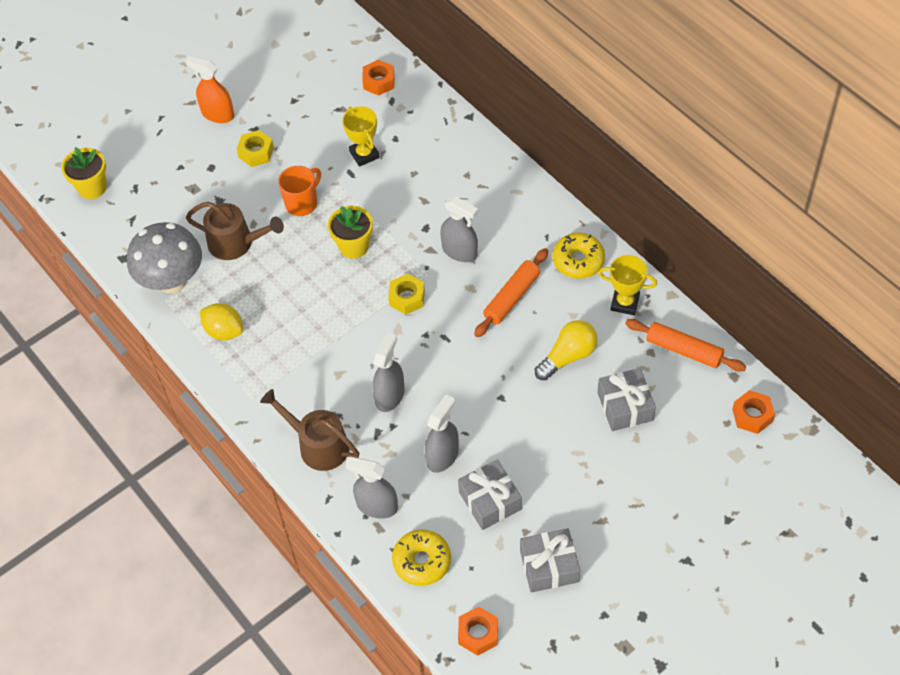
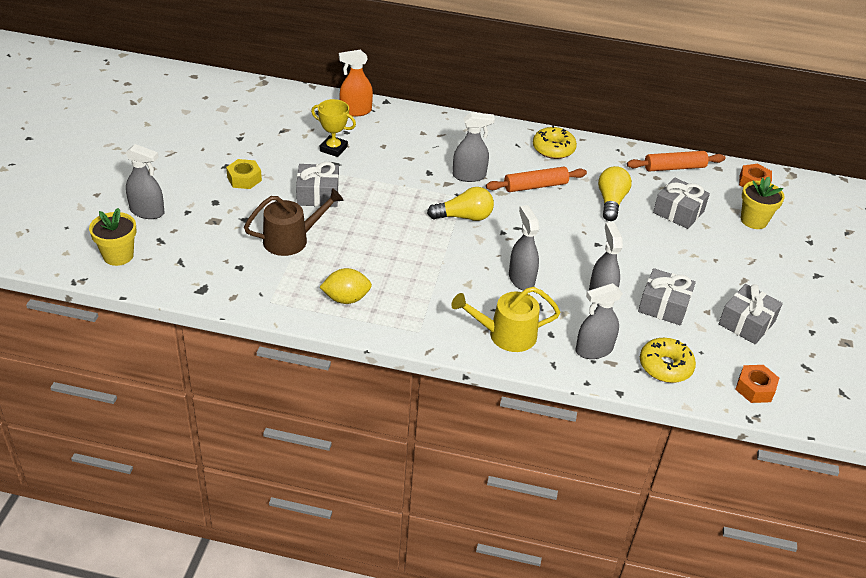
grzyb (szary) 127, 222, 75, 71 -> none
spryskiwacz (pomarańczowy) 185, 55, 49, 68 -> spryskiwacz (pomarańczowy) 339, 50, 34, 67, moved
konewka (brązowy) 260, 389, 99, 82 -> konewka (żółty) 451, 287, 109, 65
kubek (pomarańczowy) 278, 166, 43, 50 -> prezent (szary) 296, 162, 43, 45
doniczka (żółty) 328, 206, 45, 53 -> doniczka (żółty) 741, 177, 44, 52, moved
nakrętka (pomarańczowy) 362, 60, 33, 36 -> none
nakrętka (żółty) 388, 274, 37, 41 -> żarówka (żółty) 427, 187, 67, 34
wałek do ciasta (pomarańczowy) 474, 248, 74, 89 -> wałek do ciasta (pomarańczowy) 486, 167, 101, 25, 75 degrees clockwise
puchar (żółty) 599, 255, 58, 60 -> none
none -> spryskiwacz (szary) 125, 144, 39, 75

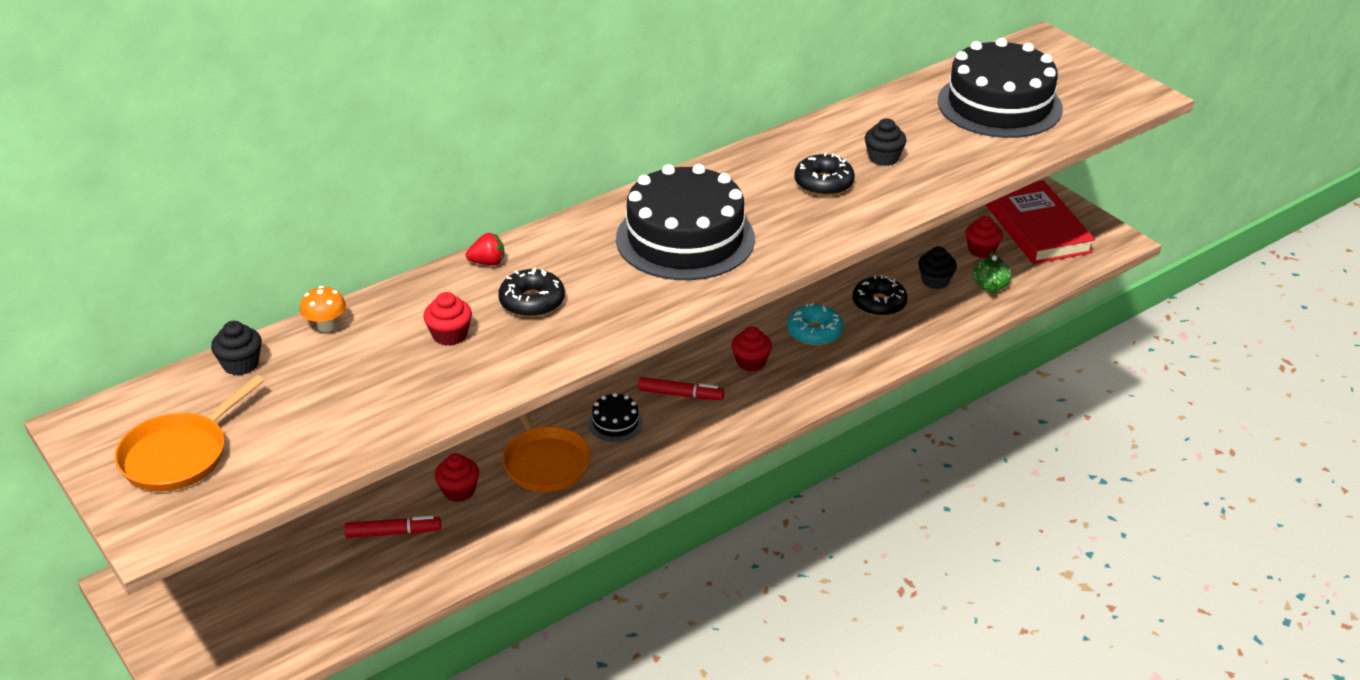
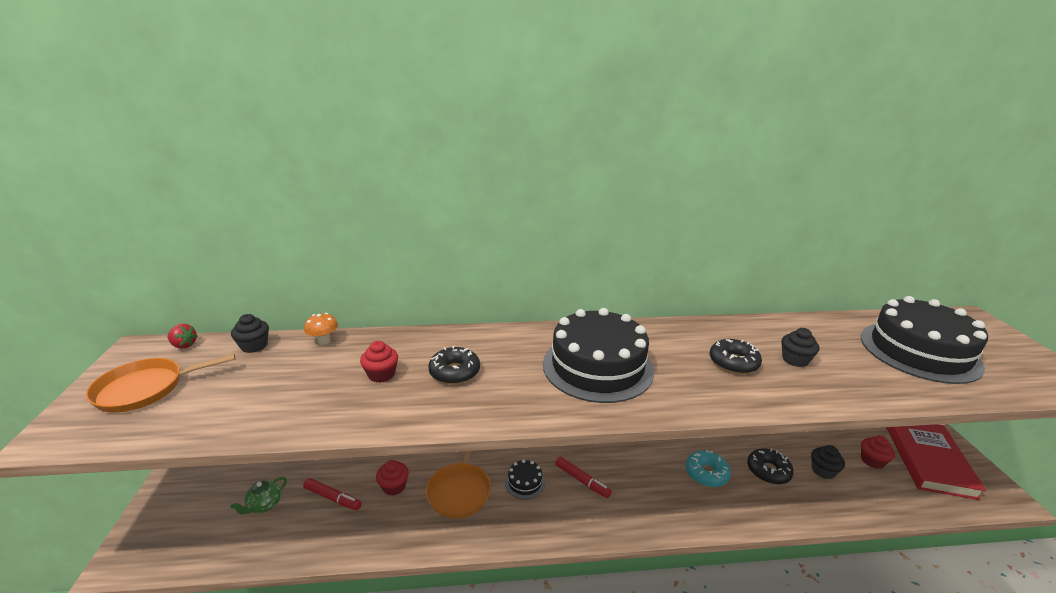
truskawka (czerwony) 466, 233, 38, 33 -> truskawka (czerwony) 168, 324, 30, 25, moved
muffinka (czerwony) 731, 326, 41, 46 -> none
imbryk (zielony) 973, 252, 39, 41 -> imbryk (zielony) 230, 477, 57, 37, moved

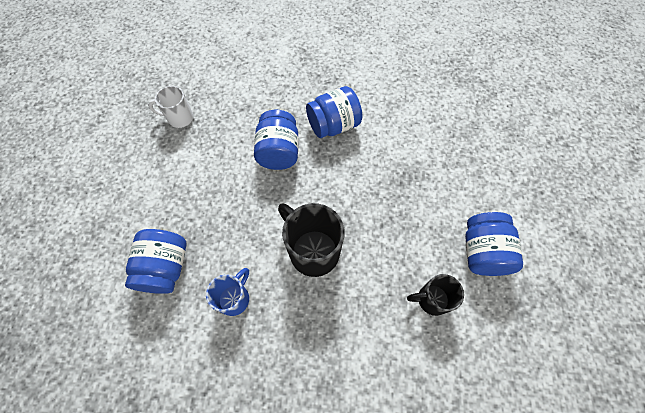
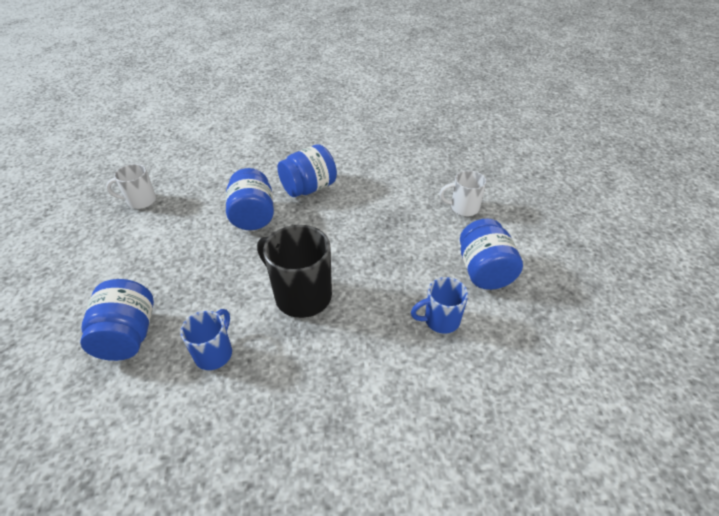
kubek (czarny) 407, 274, 57, 42 -> kubek (niebieski) 411, 277, 57, 57
none -> kubek (biały) 439, 170, 48, 46

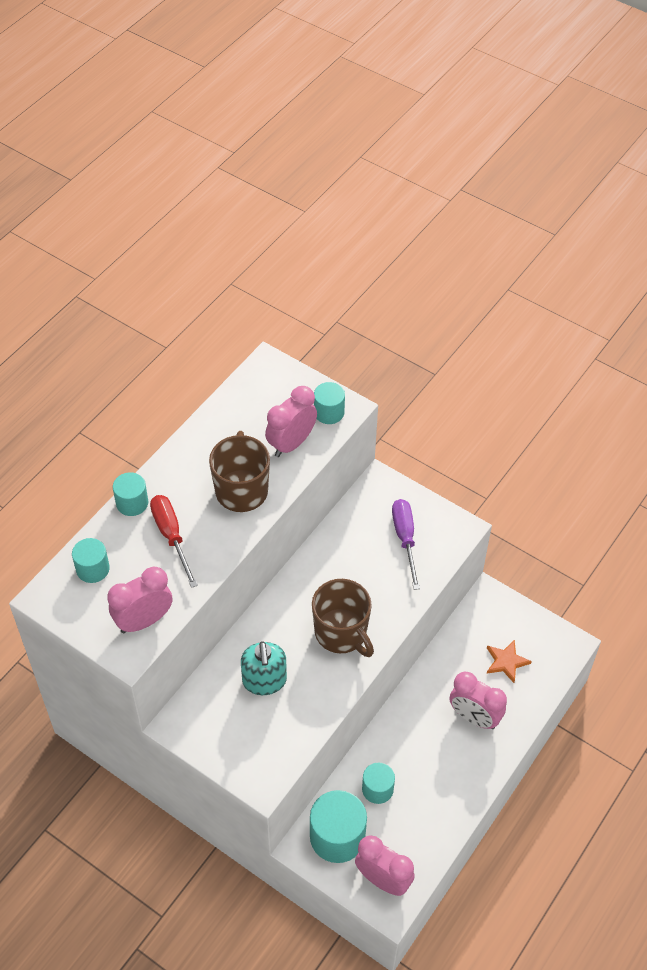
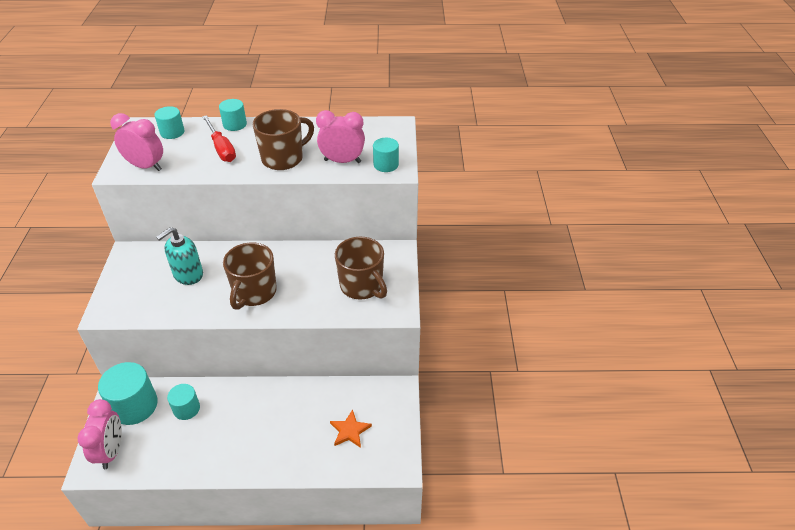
śrubokręt (czerwony) 150, 495, 48, 93 -> śrubokręt (czerwony) 202, 115, 34, 47, 120 degrees clockwise
śrubokręt (fioletowy) 392, 499, 28, 91 -> kubek (brązowy) 335, 237, 52, 63
budzik (różowy) 450, 672, 57, 57 -> none

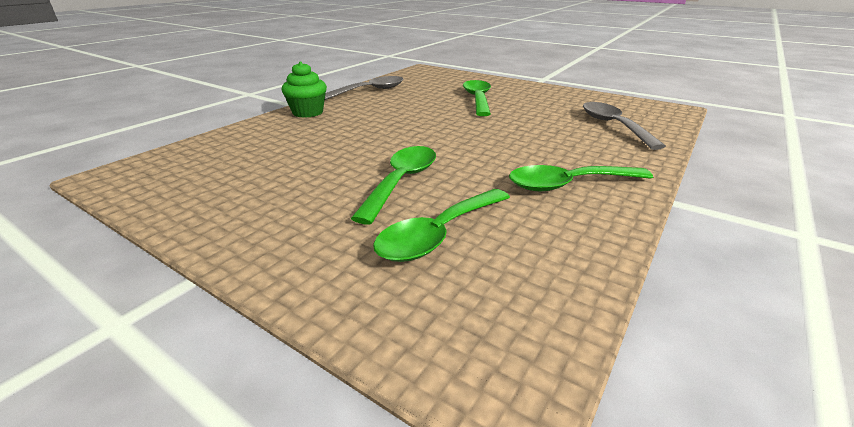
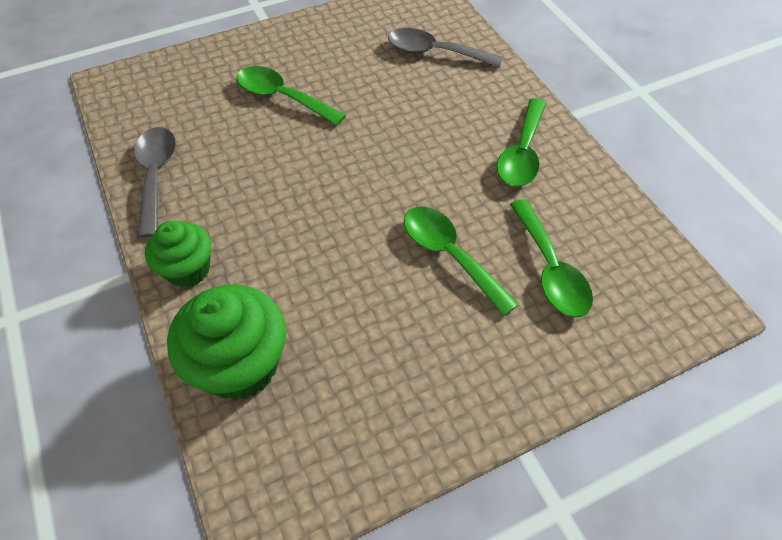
none -> muffinka (zielony) 167, 285, 119, 115

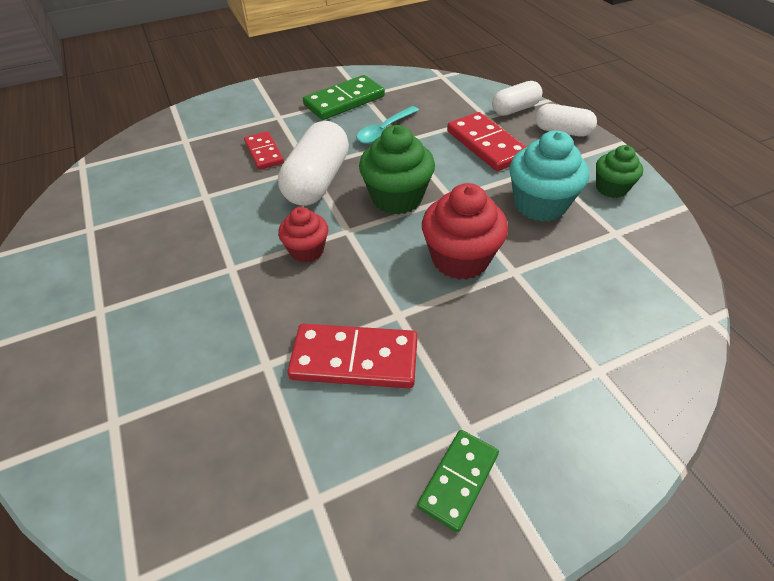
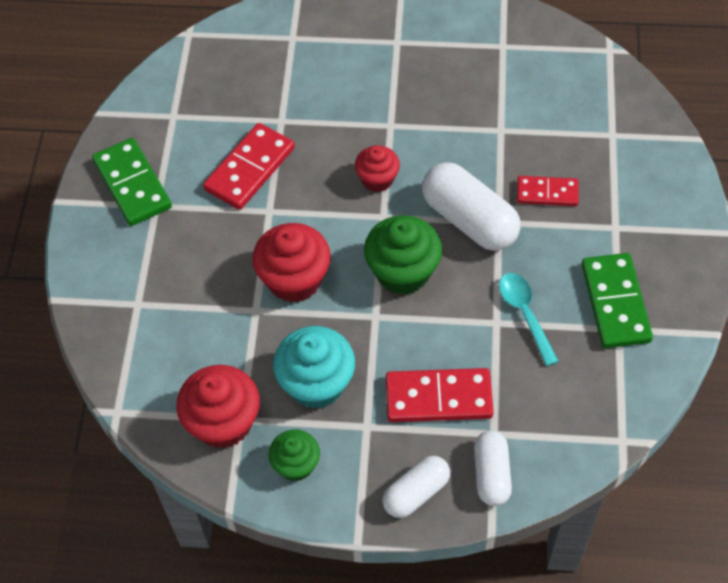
kostka domina (zielony) 417, 430, 82, 102 -> kostka domina (zielony) 92, 138, 80, 88, x1.58
none -> muffinka (czerwony) 176, 365, 84, 84

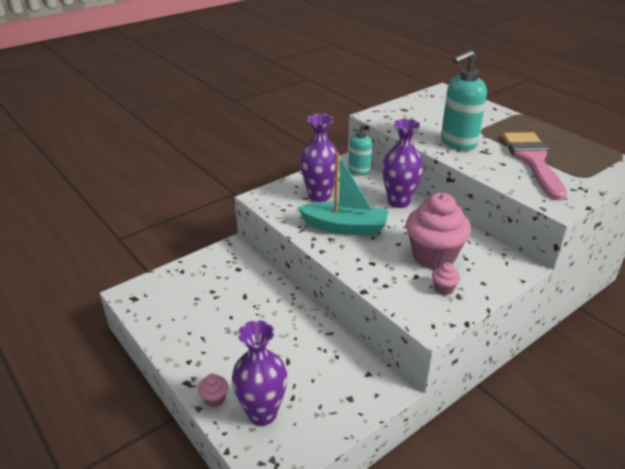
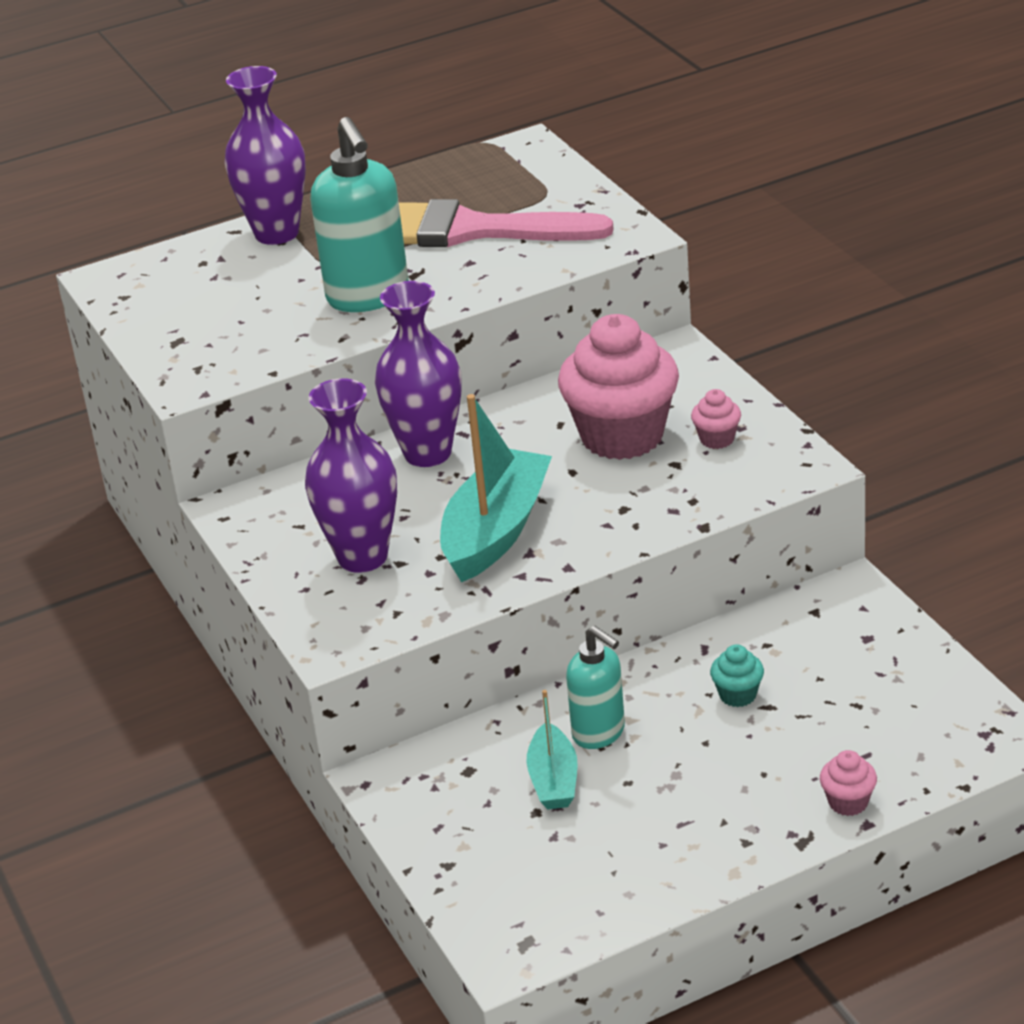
wazon (fioletowy) 232, 320, 55, 106 -> wazon (fioletowy) 224, 66, 82, 179, moved
dozownik mydła (turkusowy) 348, 122, 24, 53 -> dozownik mydła (turkusowy) 566, 626, 59, 123, moved
none -> łódka (turkusowy) 526, 690, 52, 119
none -> muffinka (turkusowy) 710, 644, 54, 63

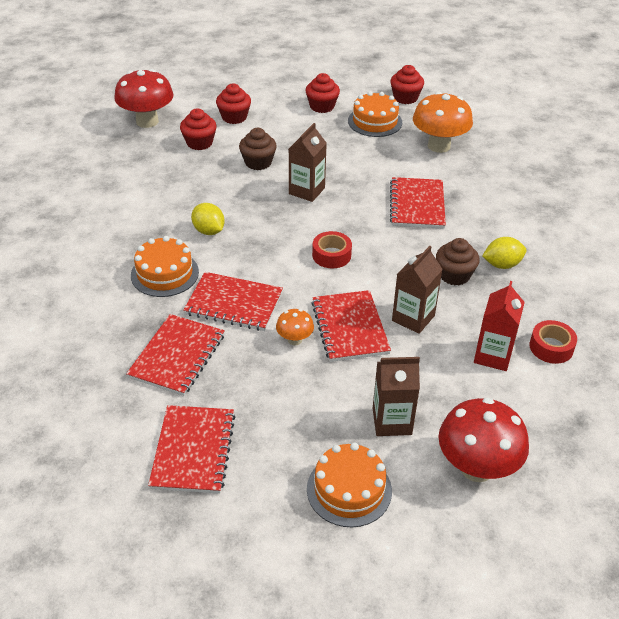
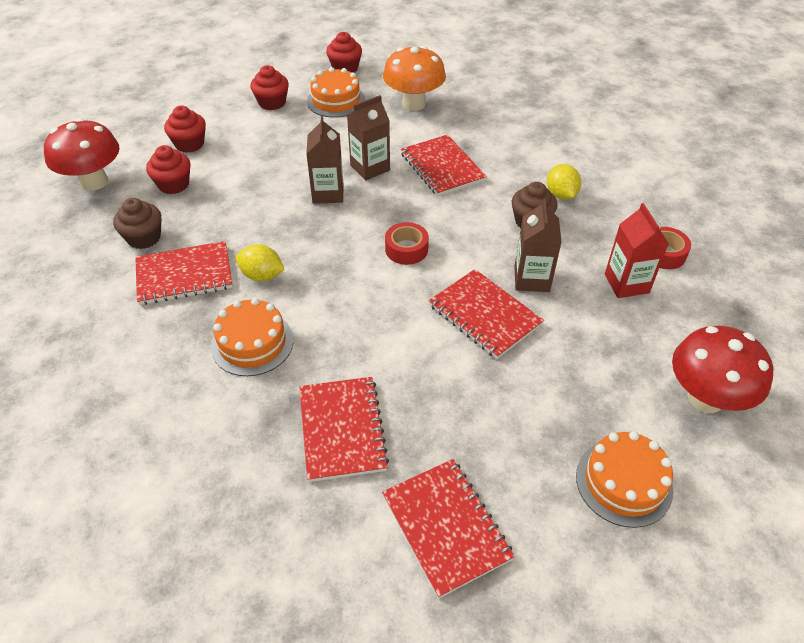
zeszyt (czerwony) 183, 272, 100, 59 -> zeszyt (czerwony) 135, 241, 98, 64, moved
muffinka (brązowy) 239, 128, 38, 42 -> muffinka (brązowy) 113, 198, 49, 51, moved
grzyb (pomarańczowy) 276, 309, 38, 36 -> none
karton mleka (brązowy) 373, 357, 47, 79 -> karton mleka (brązowy) 347, 95, 43, 85, moved
cytryna (żółty) 482, 237, 45, 32 -> cytryna (żółty) 547, 164, 34, 36, 60 degrees counterclockwise

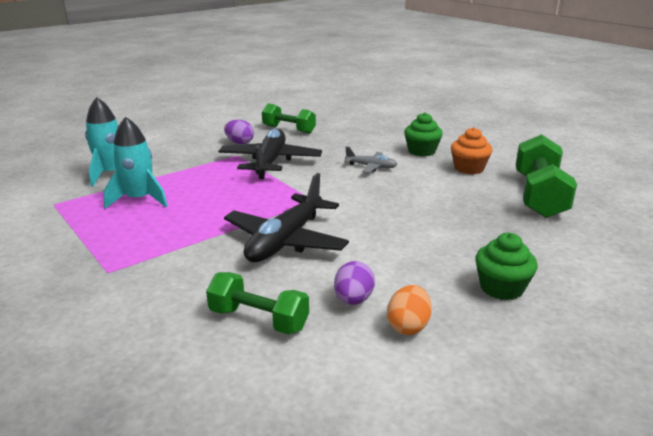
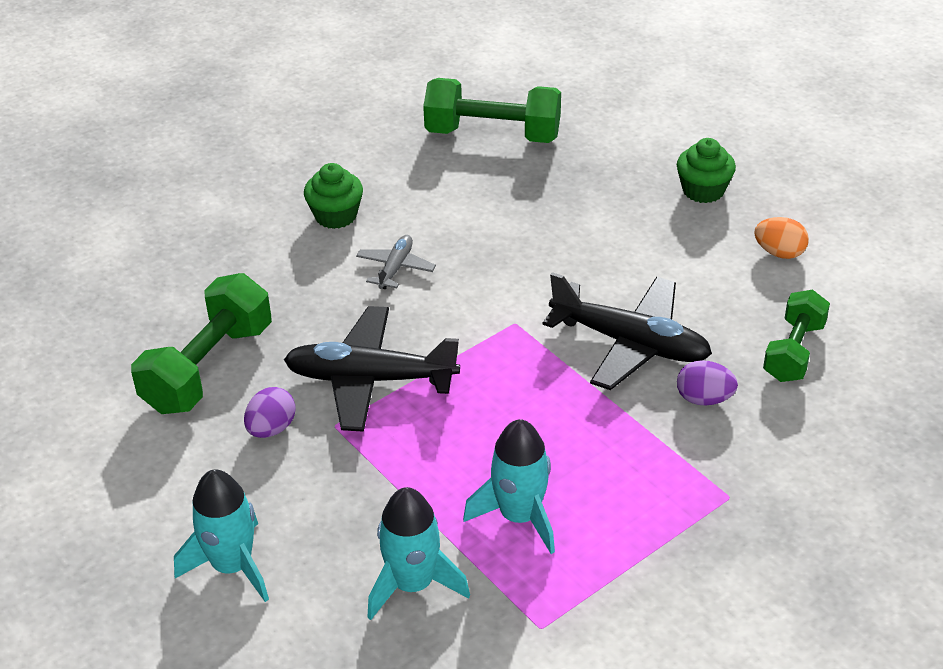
hantel (zielony) 262, 103, 54, 31 -> hantel (zielony) 131, 273, 141, 141, x1.54
jajko (fioletowy) 334, 261, 41, 44 -> jajko (fioletowy) 677, 360, 61, 46, moved
muffinka (pomarańczowy) 451, 127, 41, 47 -> none
none -> rakieta (turkusowy) 174, 469, 95, 133

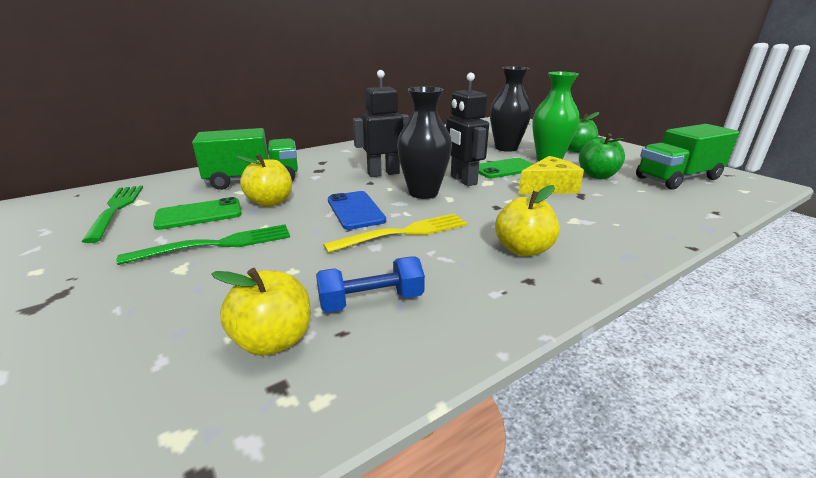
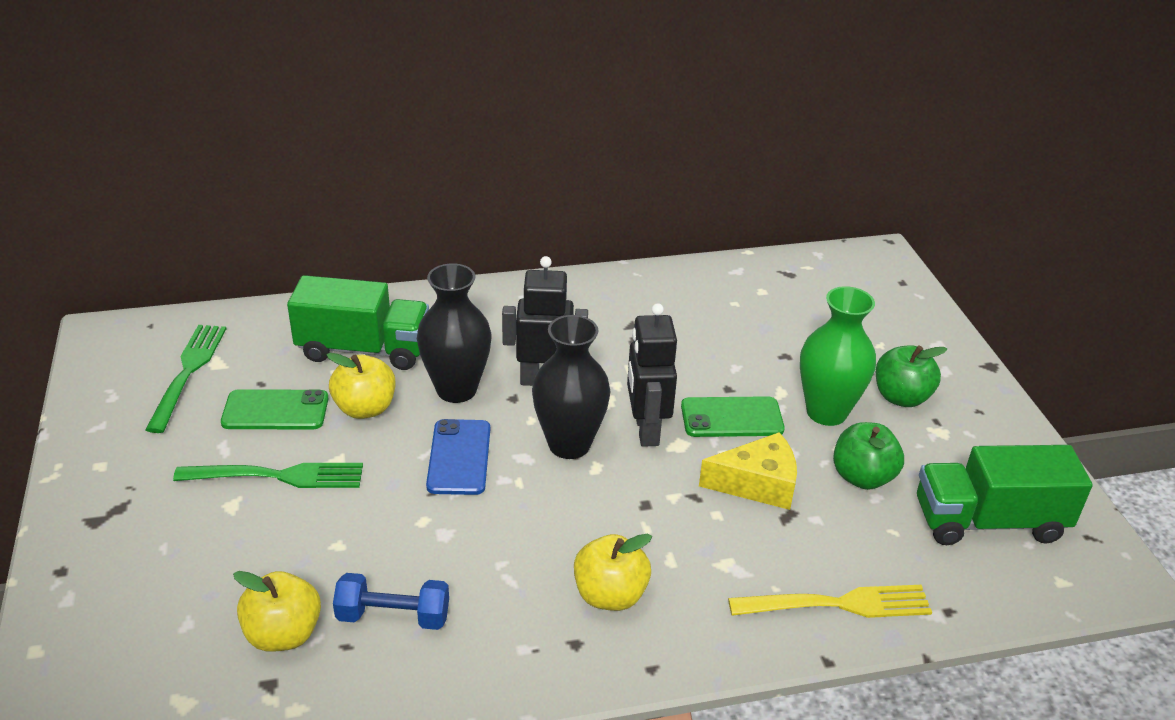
widelec (żółty) 323, 213, 144, 40 -> widelec (żółty) 728, 585, 204, 33, moved
wazon (czarny) 490, 66, 42, 86 -> wazon (czarny) 417, 263, 75, 140, moved

